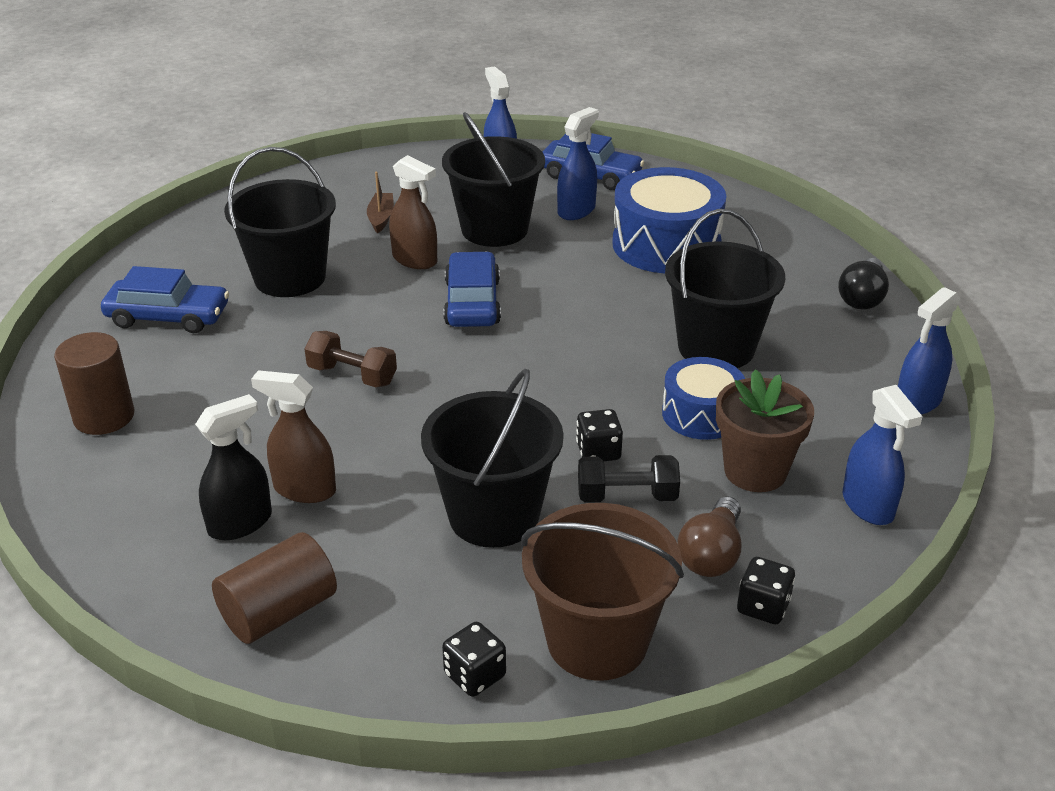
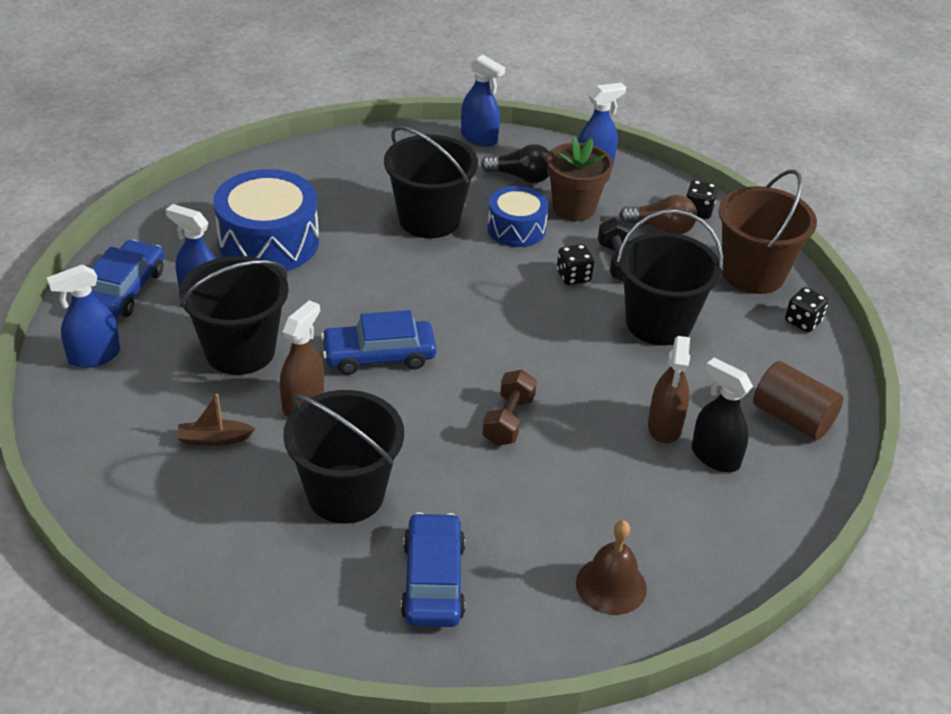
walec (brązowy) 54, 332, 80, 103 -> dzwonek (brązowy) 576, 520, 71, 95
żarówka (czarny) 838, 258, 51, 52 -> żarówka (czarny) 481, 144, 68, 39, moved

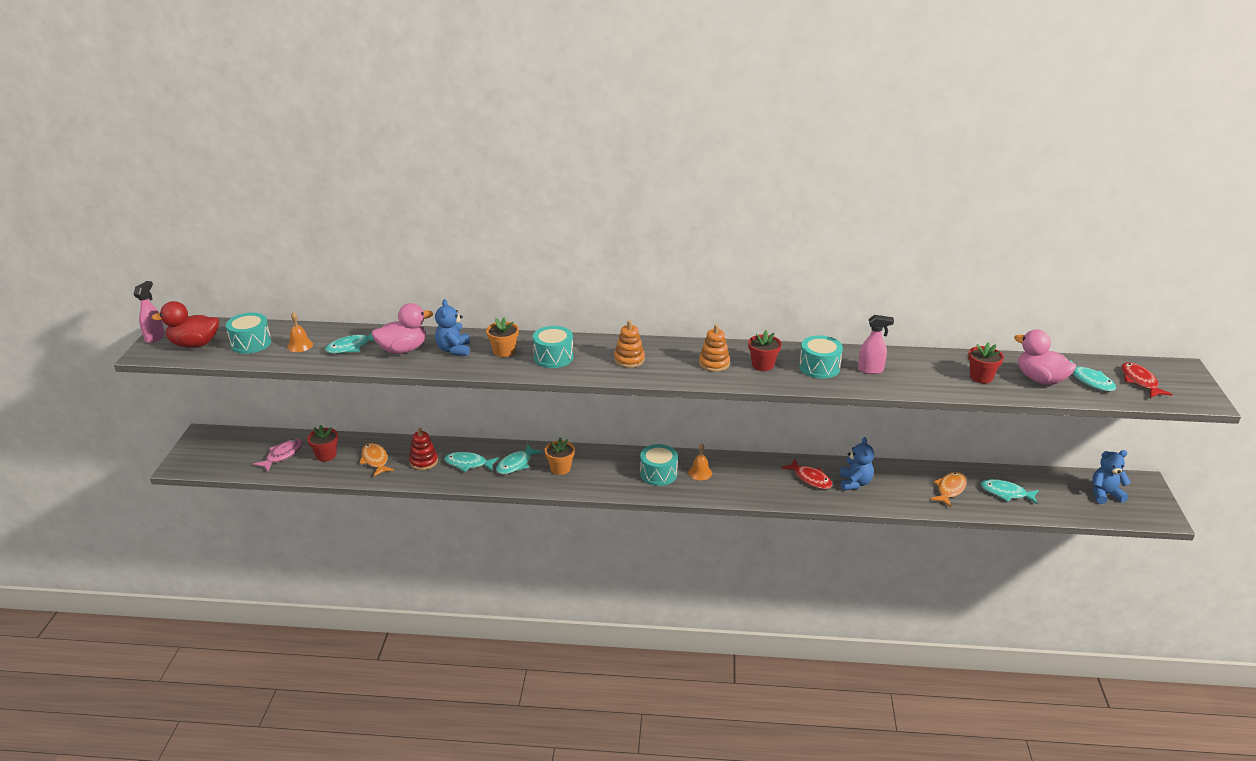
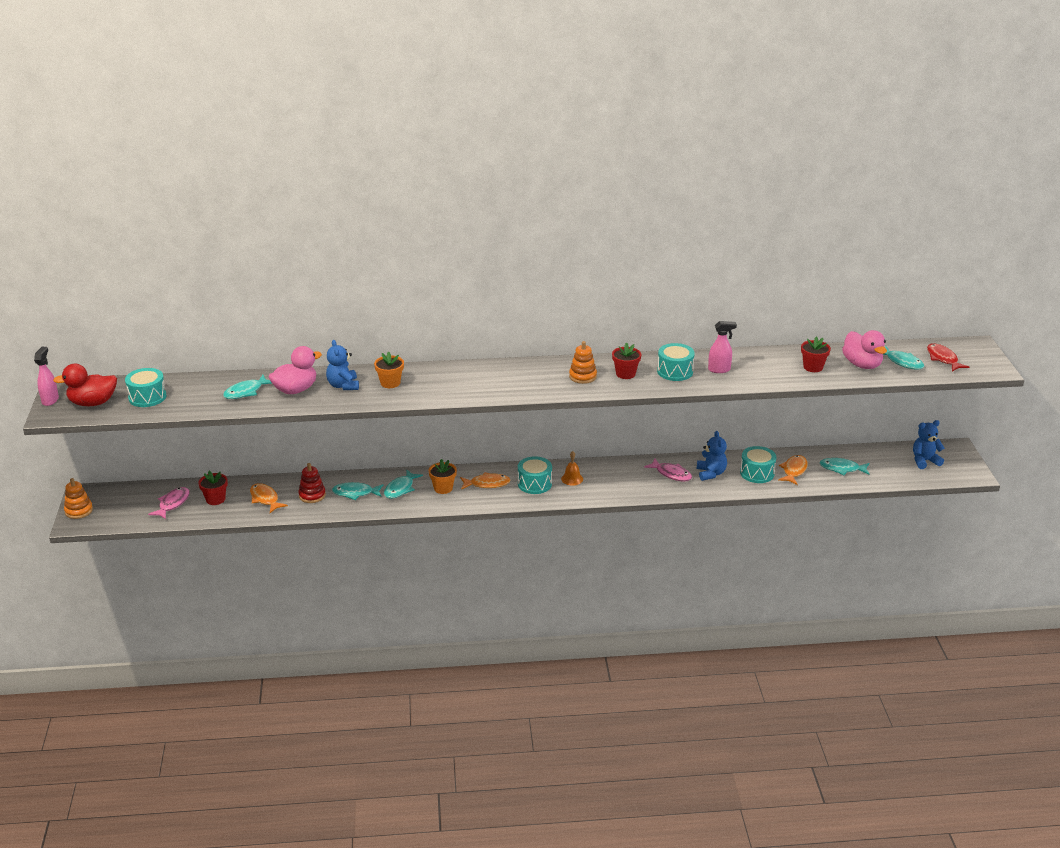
dzwonek (pomarańczowy) 287, 312, 26, 40 -> none
bęben (turkusowy) 533, 326, 41, 42 -> bęben (turkusowy) 740, 446, 36, 37, moved
zabawka nakładanka (pomarańczowy) 614, 320, 31, 48 -> zabawka nakładanka (pomarańczowy) 64, 478, 29, 41, moved
ryba (czerwony) 781, 459, 51, 30 -> ryba (różowy) 644, 459, 48, 23
kaczka (różowy) 1014, 329, 62, 56 -> kaczka (różowy) 842, 330, 45, 39, 150 degrees counterclockwise
none -> ryba (pomarańczowy) 460, 472, 51, 17

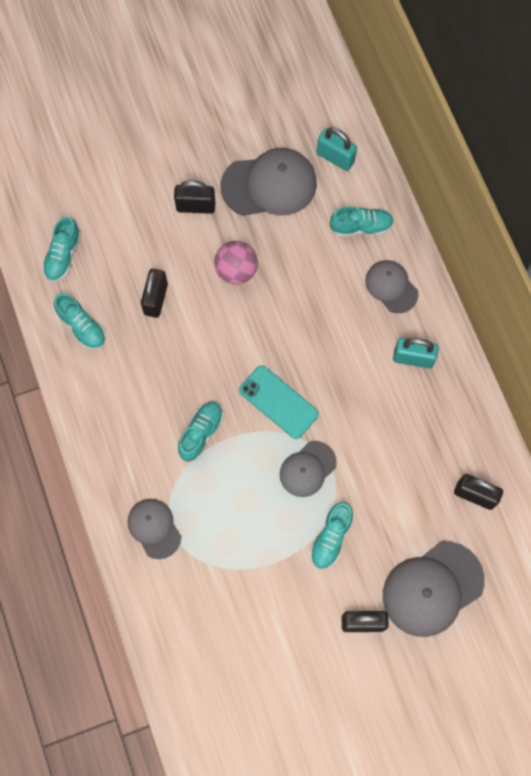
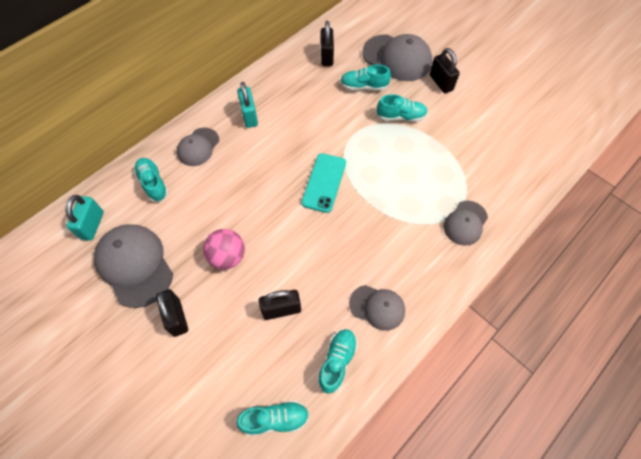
but (turkusowy) 178, 402, 45, 59 -> but (turkusowy) 340, 64, 51, 27, moved
czapka (szary) 279, 441, 58, 56 -> czapka (szary) 349, 285, 56, 46, moved

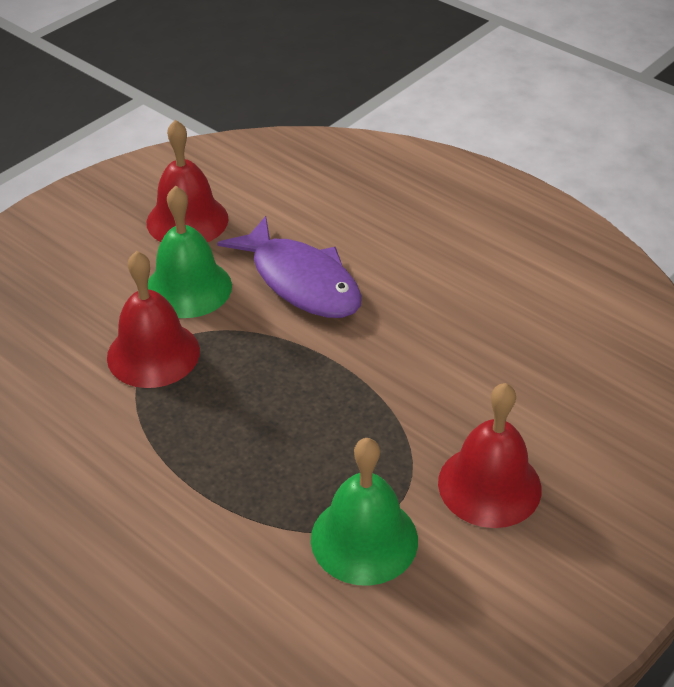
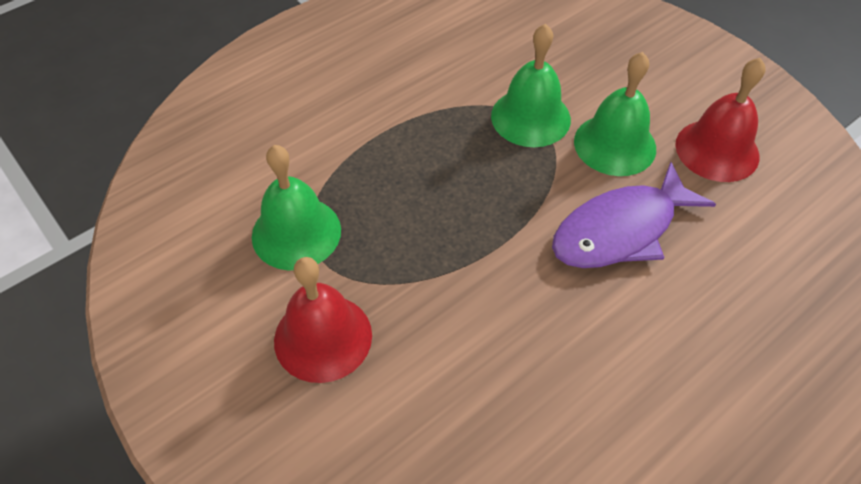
dzwonek (czerwony) 107, 251, 93, 137 -> dzwonek (zielony) 491, 24, 80, 123

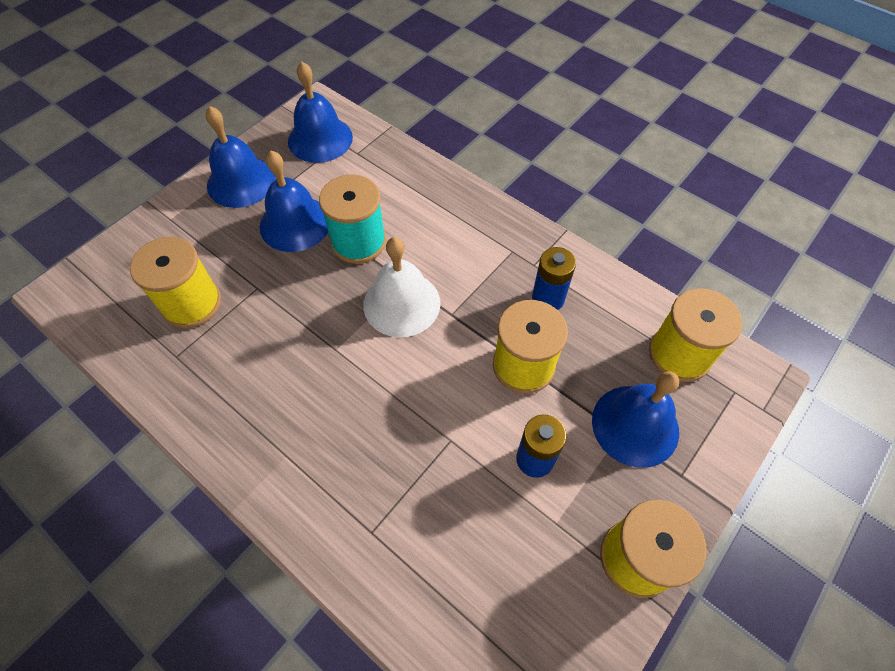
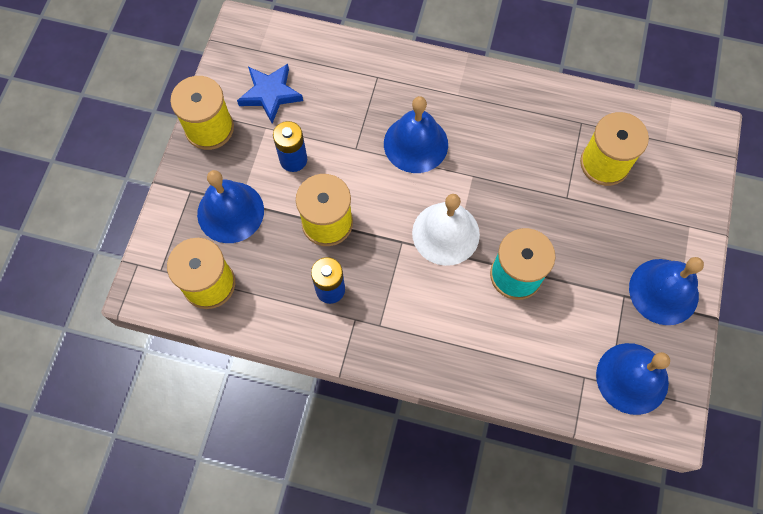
dzwonek (niebieski) 259, 151, 69, 101 -> dzwonek (niebieski) 384, 96, 64, 77, moved
none -> gwiazda (niebieski) 237, 64, 66, 59

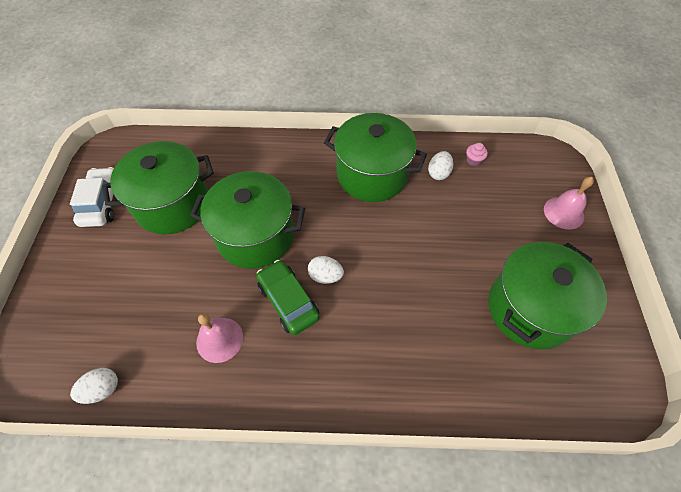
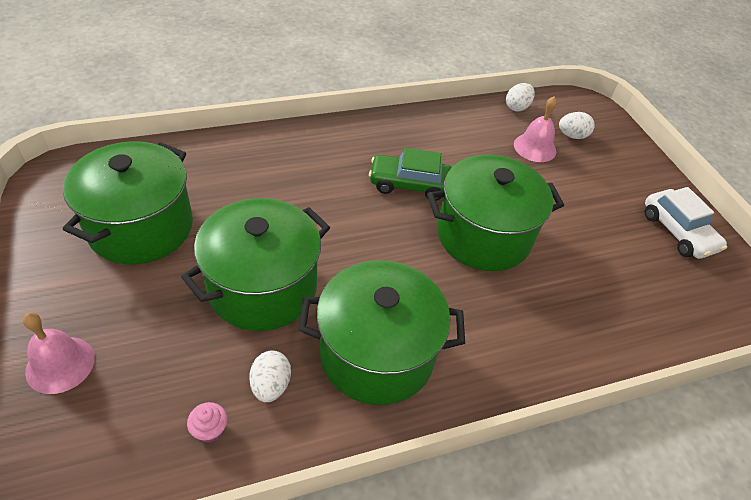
garnek (zielony) 102, 141, 112, 93 -> garnek (zielony) 181, 198, 149, 133, moved
dzwonek (różowy) 196, 313, 47, 50 -> dzwonek (różowy) 514, 96, 43, 66, moved
samochód (zielony) 256, 260, 64, 75 -> samochód (zielony) 369, 148, 83, 53, 150 degrees clockwise
jajko (biały) 308, 256, 36, 28 -> jajko (biały) 559, 112, 36, 27, moved

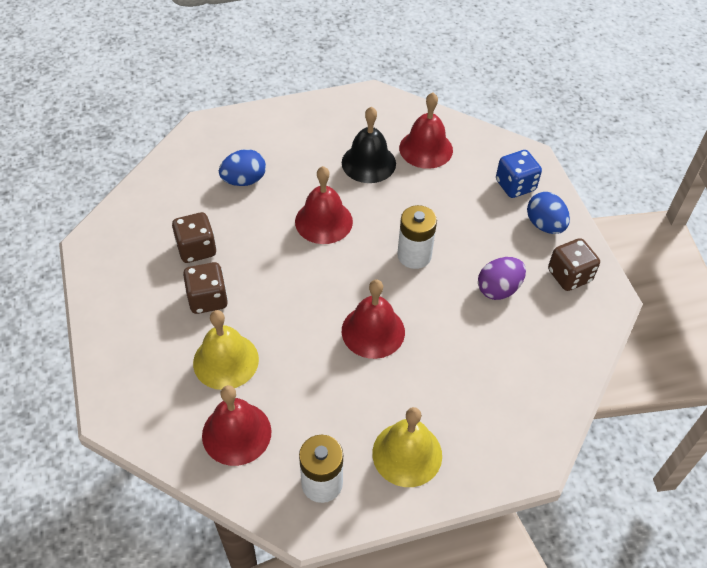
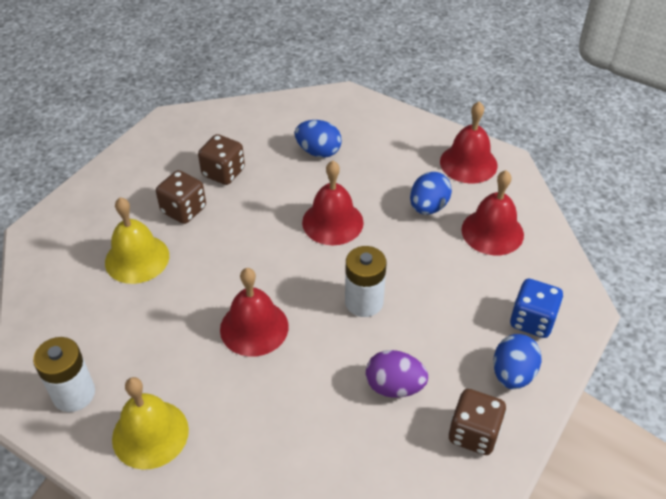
dzwonek (czerwony) 202, 385, 69, 81 -> dzwonek (czerwony) 440, 101, 57, 83, moved
dzwonek (czarny) 342, 106, 54, 77 -> jajko (niebieski) 410, 172, 42, 43

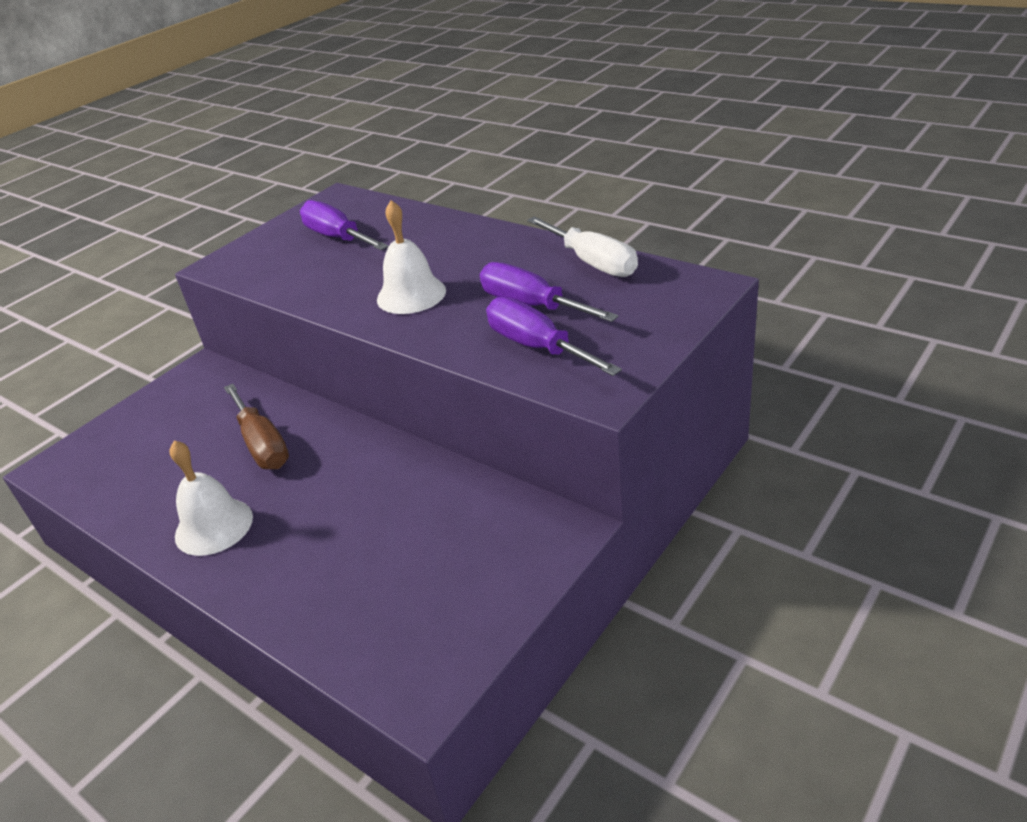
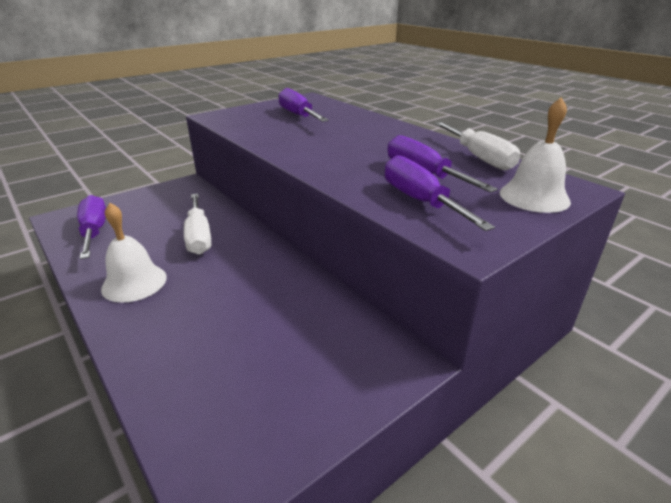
śrubokręt (brązowy) 224, 384, 65, 85 -> śrubokręt (biały) 184, 193, 27, 62
dzwonek (biały) 377, 200, 69, 114 -> dzwonek (biały) 500, 97, 71, 116, moved
none -> śrubokręt (fioletowy) 77, 195, 29, 64

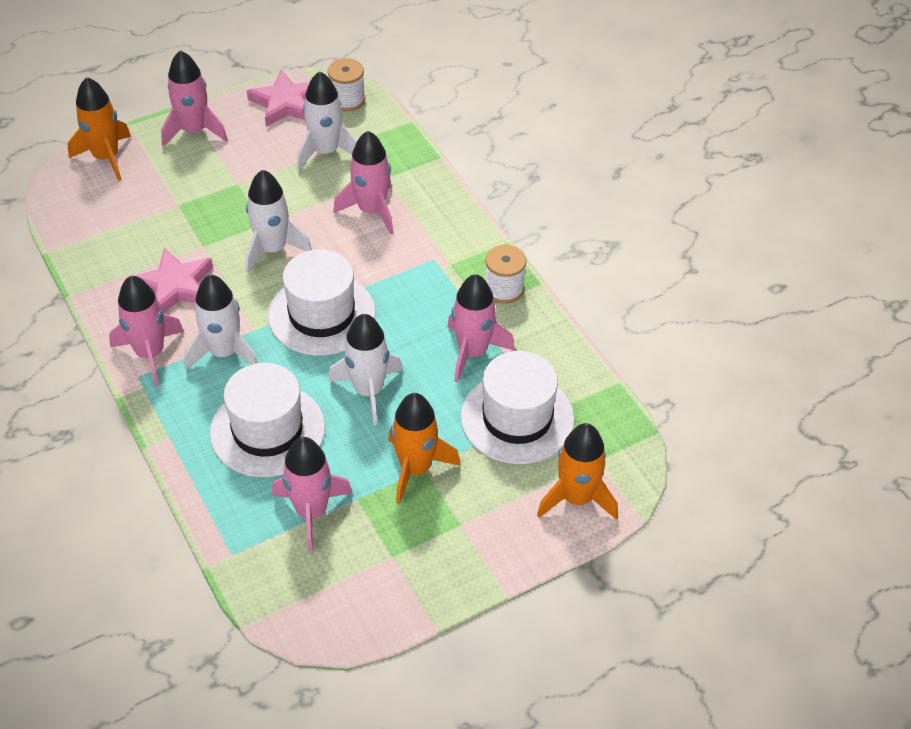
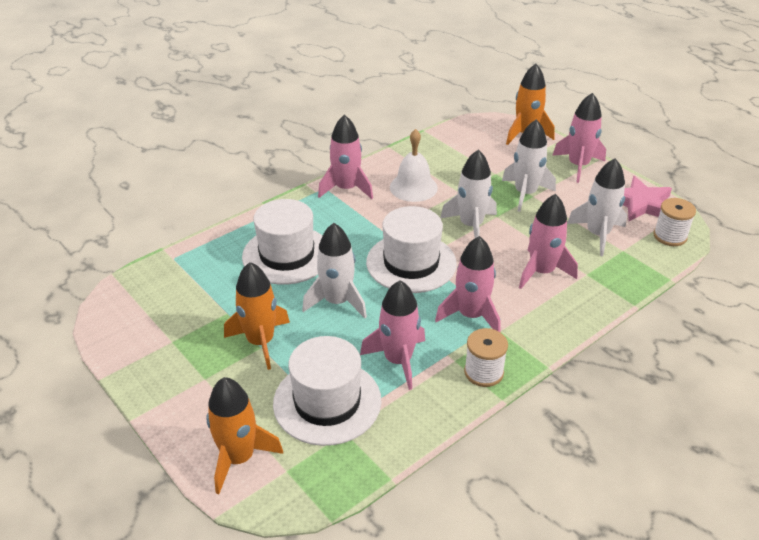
gwiazda (różowy) 134, 247, 79, 66 -> dzwonek (biały) 390, 129, 48, 73
rakieta (biały) 184, 274, 74, 95 -> rakieta (biały) 502, 119, 54, 93, moved
rakieta (różowy) 272, 437, 80, 114 -> rakieta (różowy) 435, 236, 65, 96, moved

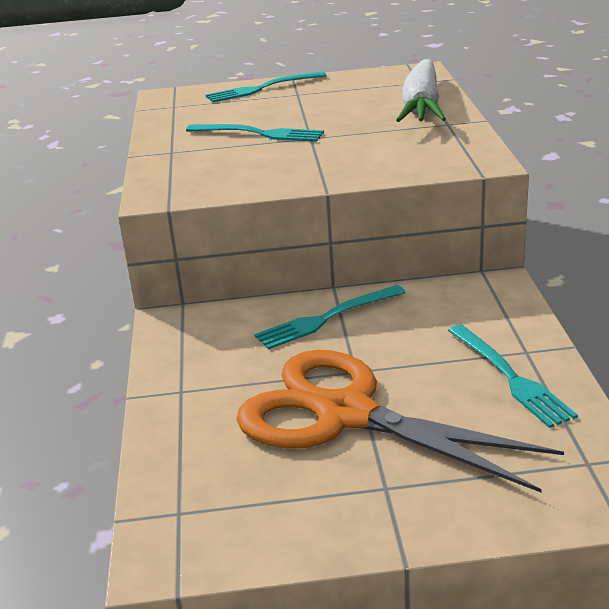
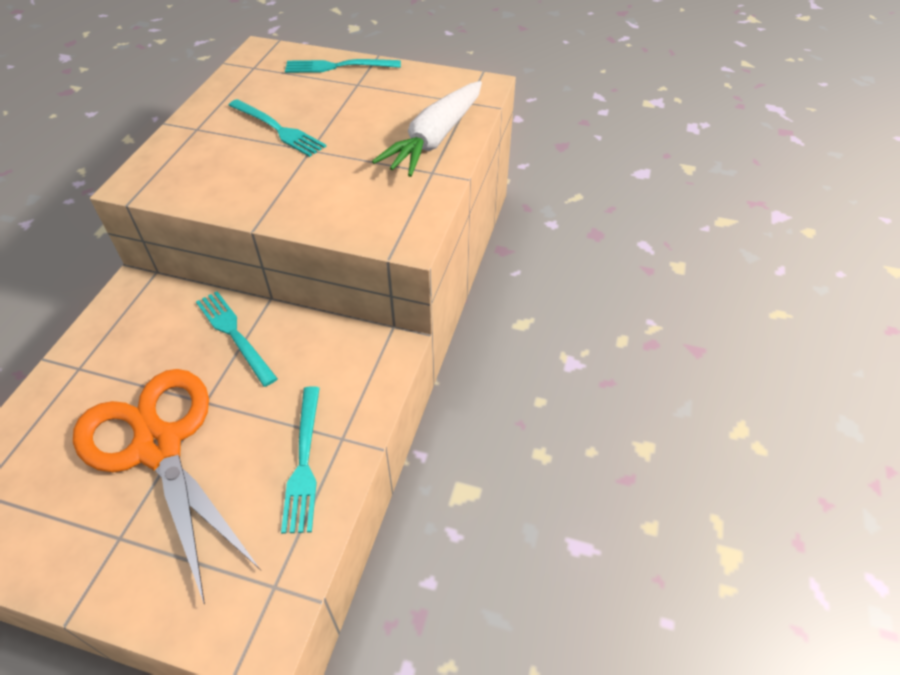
widelec (turkusowy) 254, 285, 152, 65 -> widelec (turkusowy) 196, 291, 82, 96, 60 degrees clockwise

